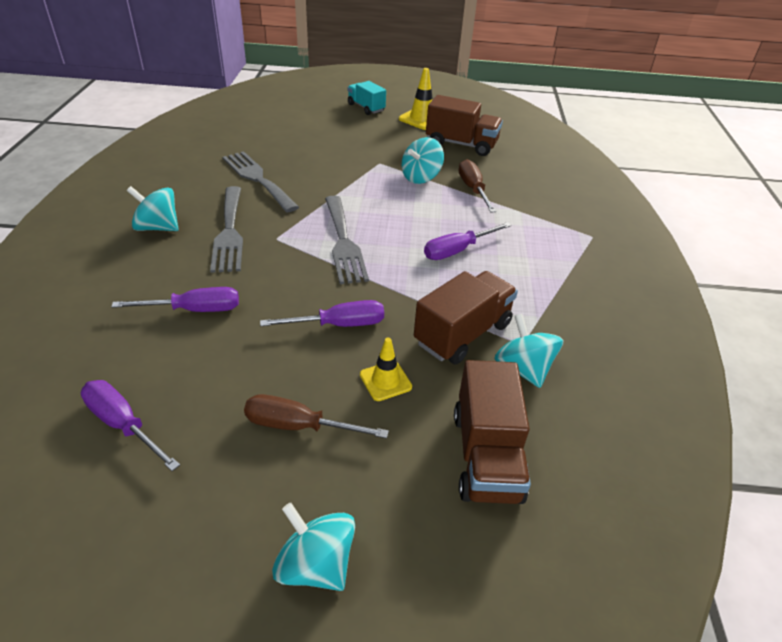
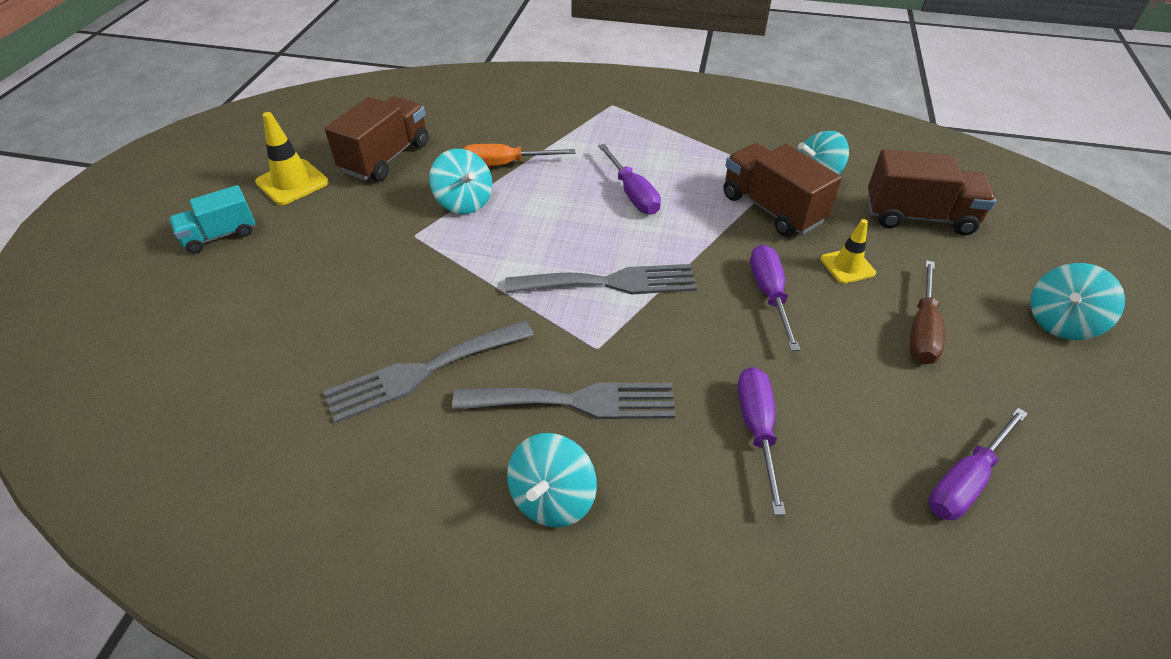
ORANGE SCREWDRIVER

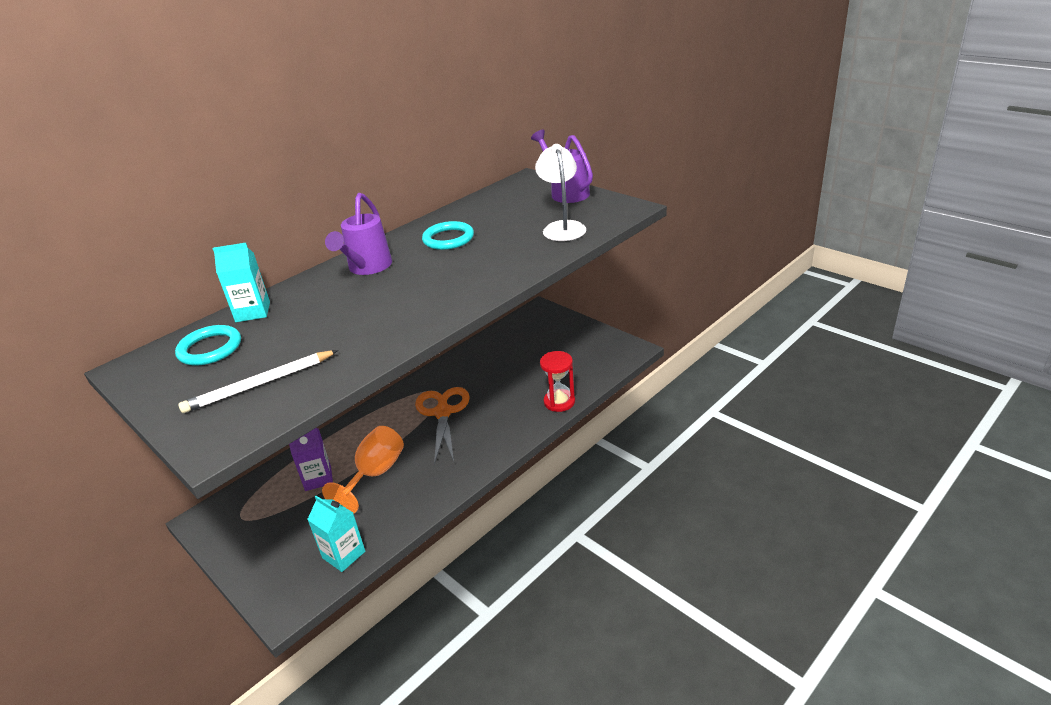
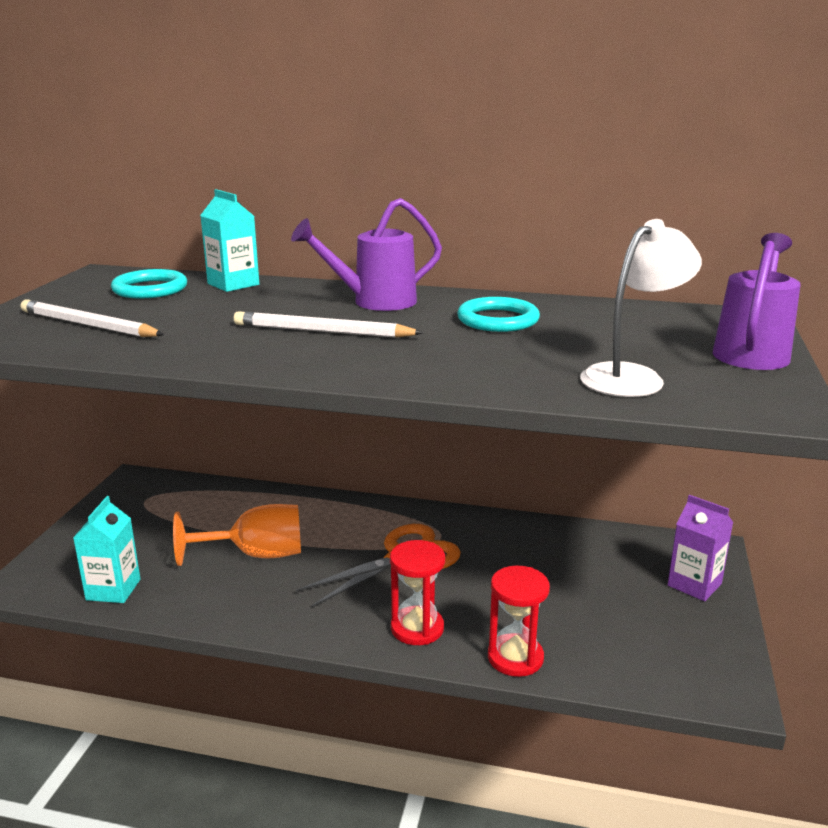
WHITE PENCIL (no. 2 from left); RED HOURGLASS (no. 1 from left); PURPLE CARTON

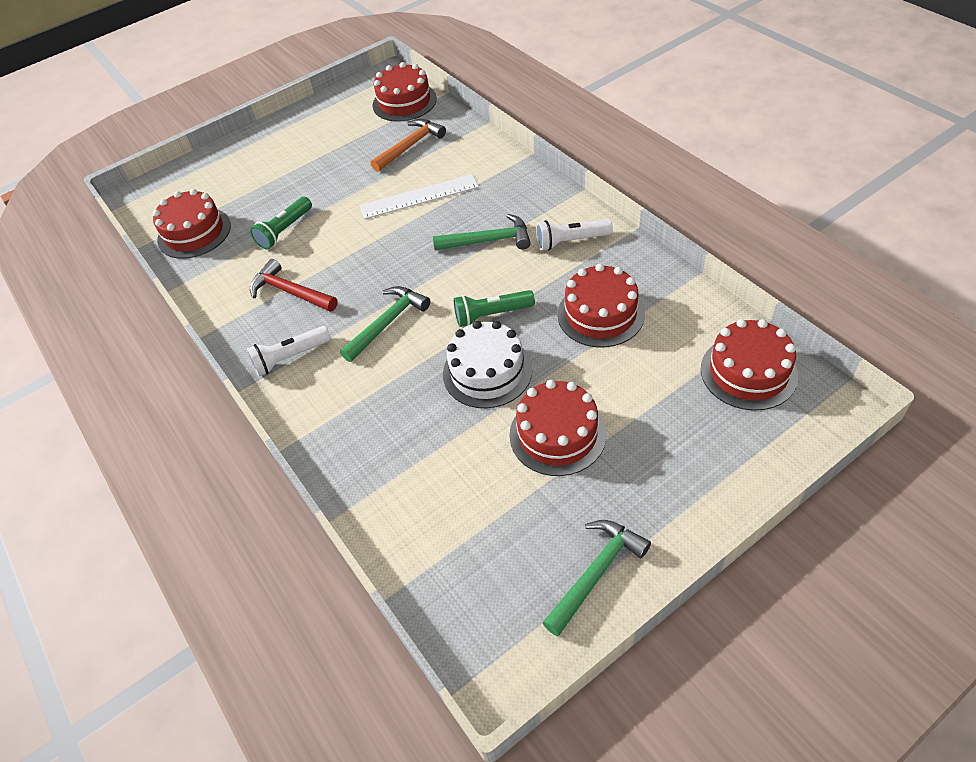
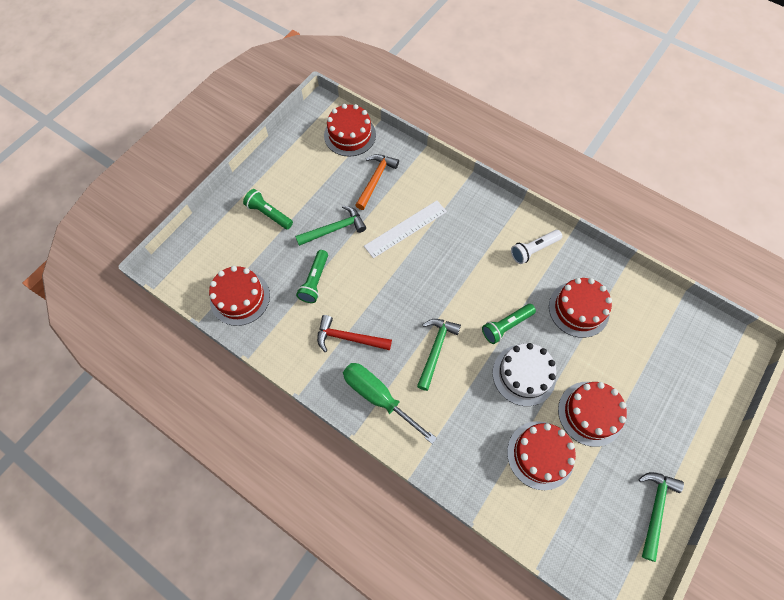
GREEN FLASHLIGHT (no. 1 from left); GREEN HAMMER (no. 1 from left); RED CAKE (no. 3 from left); GREEN SCREWDRIVER

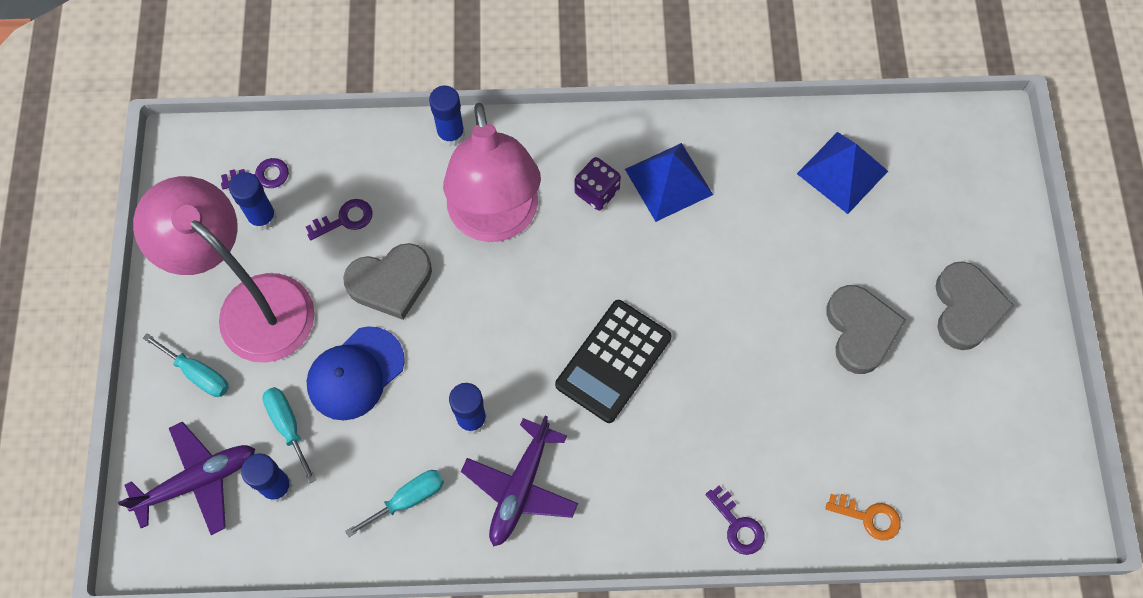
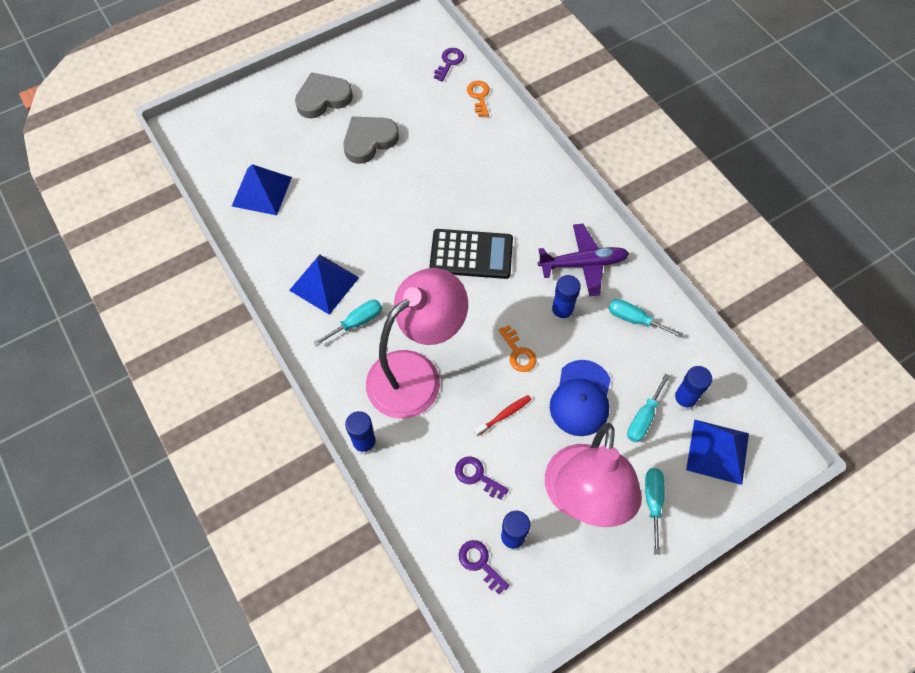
ORANGE KEY (no. 2 from left); PURPLE KEY (no. 1 from left); BLUE PYRAMID (no. 3 from left); RED TOOTHBRUSH; TURQUOISE SCREWDRIVER (no. 1 from left); BLUE CAP

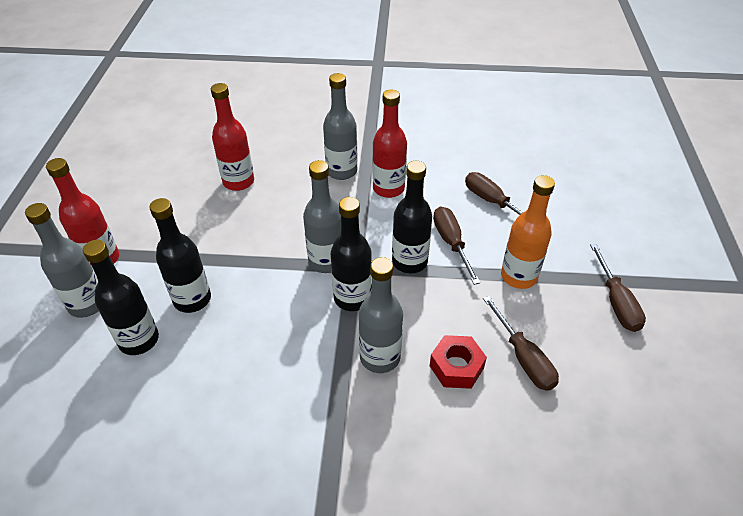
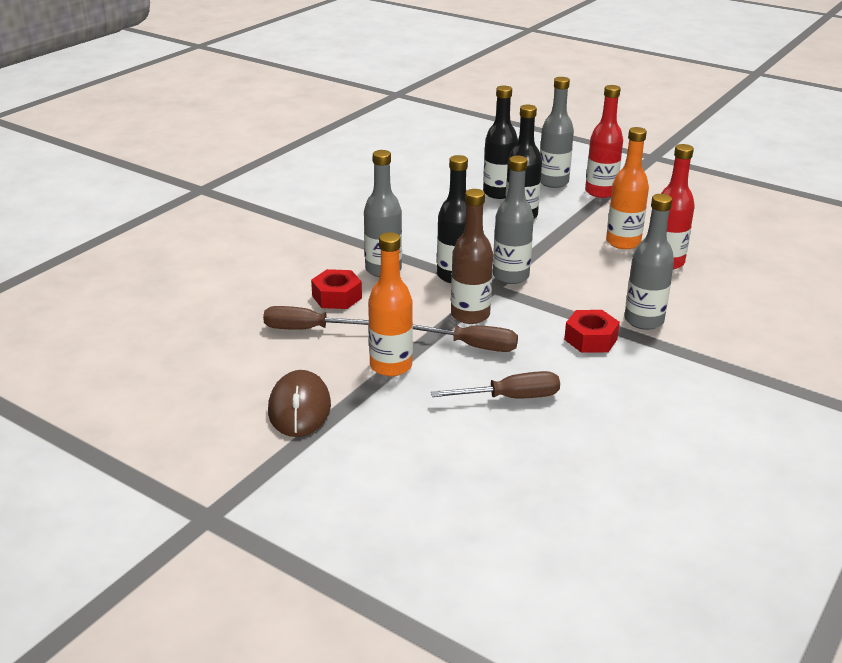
ORANGE BOTTLE (no. 2 from left); RED NUT (no. 2 from left); BROWN MOUSE; BROWN BOTTLE

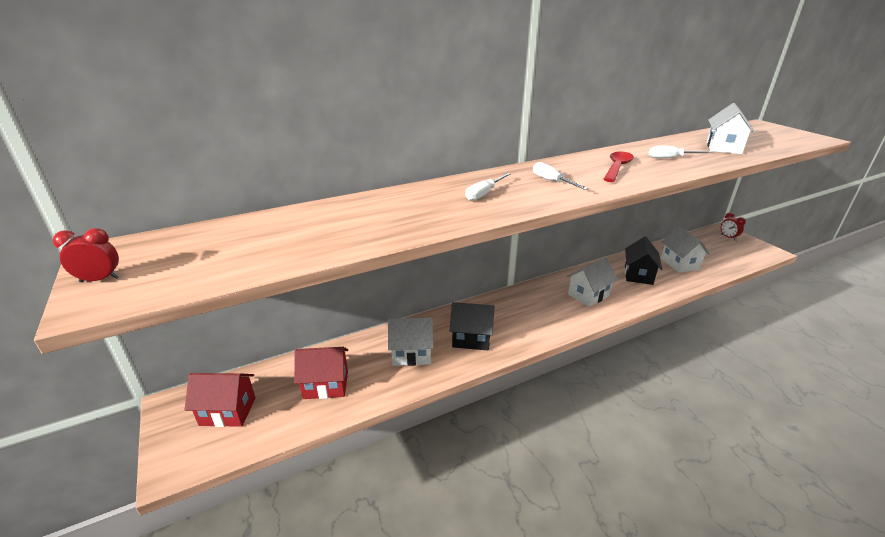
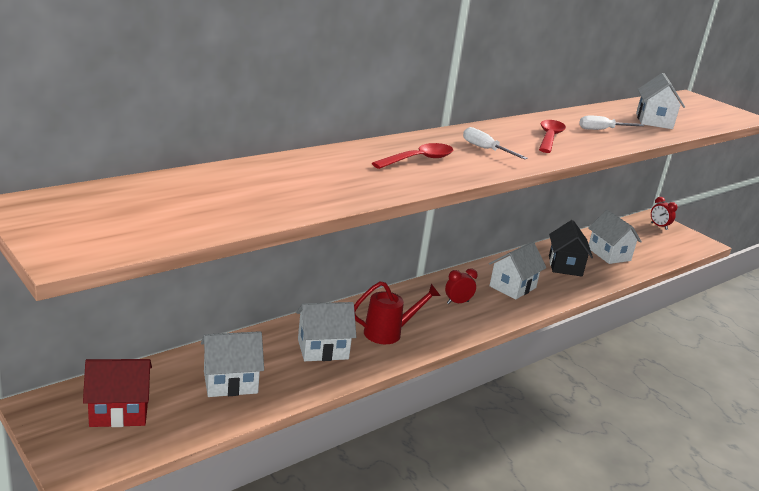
RED CLOCK (no. 1 from left); RED WATERING CAN; RED SPOON (no. 1 from left); WHITE HOUSE (no. 1 from left)

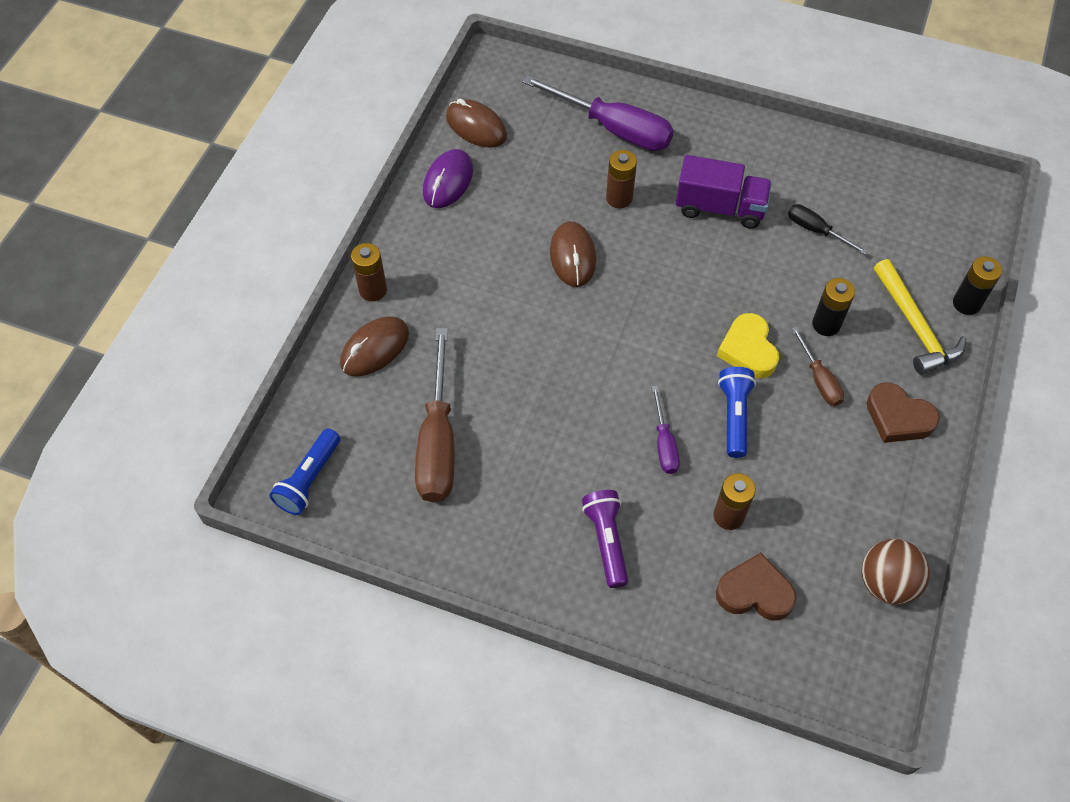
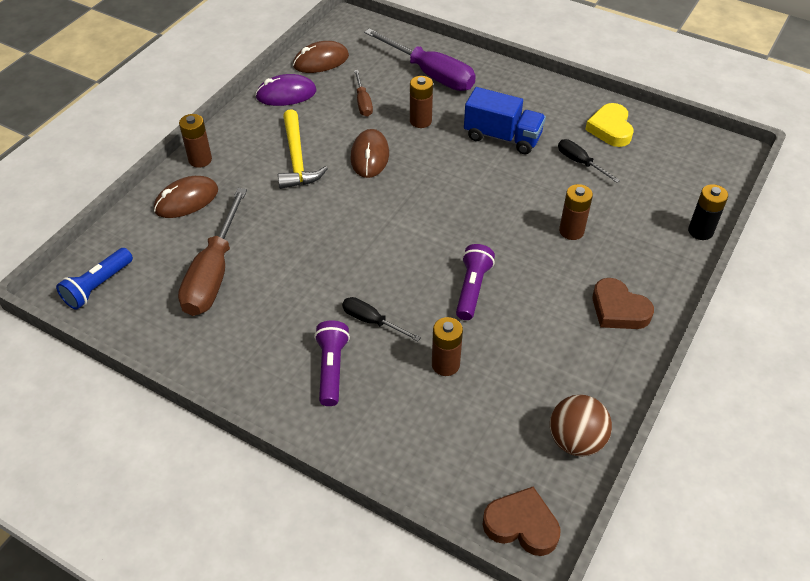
PURPLE SCREWDRIVER (no. 2 from left in the first image); BLACK SCREWDRIVER (no. 1 from left); BROWN HEART (no. 1 from left); YELLOW HEART; BROWN SCREWDRIVER (no. 2 from left); YELLOW HAMMER; BLUE TRUCK; PURPLE FLASHLIGHT (no. 2 from left); BROWN BATTERY (no. 4 from left); PURPLE MOUSE; BROWN MOUSE (no. 2 from left)

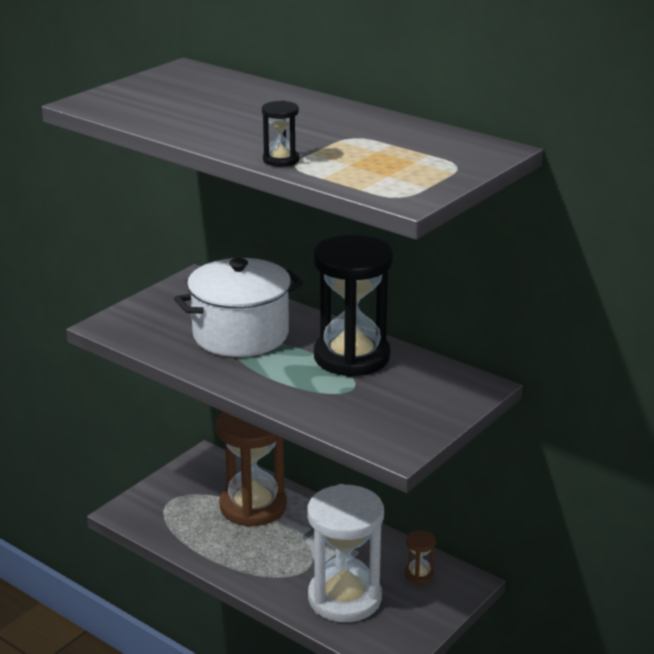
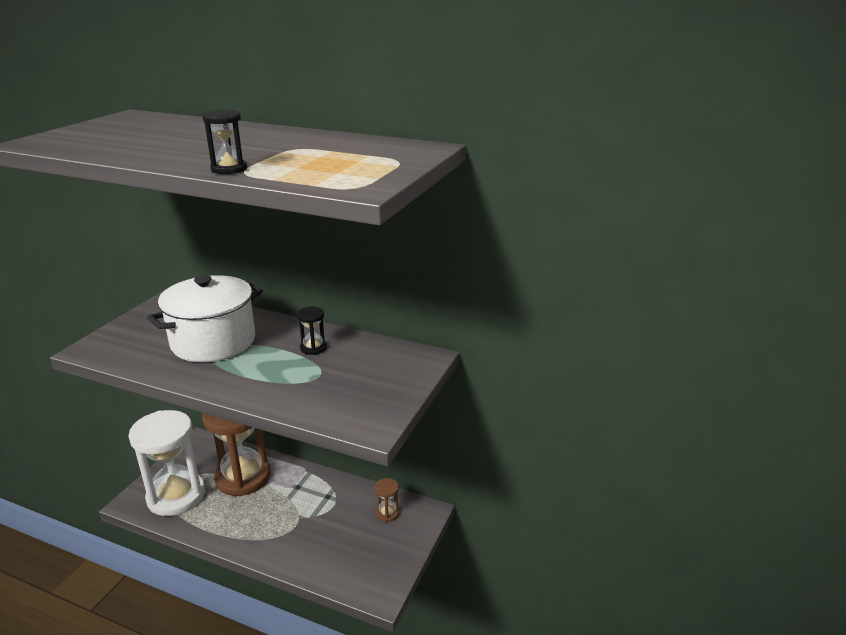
WHITE HOURGLASS; BLACK HOURGLASS (no. 2 from left)

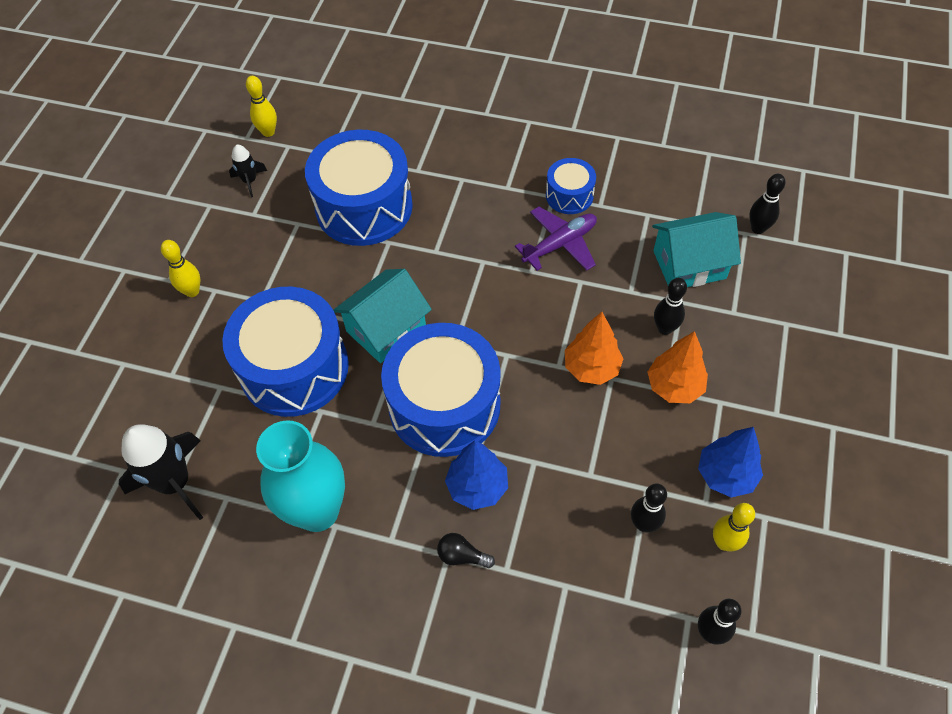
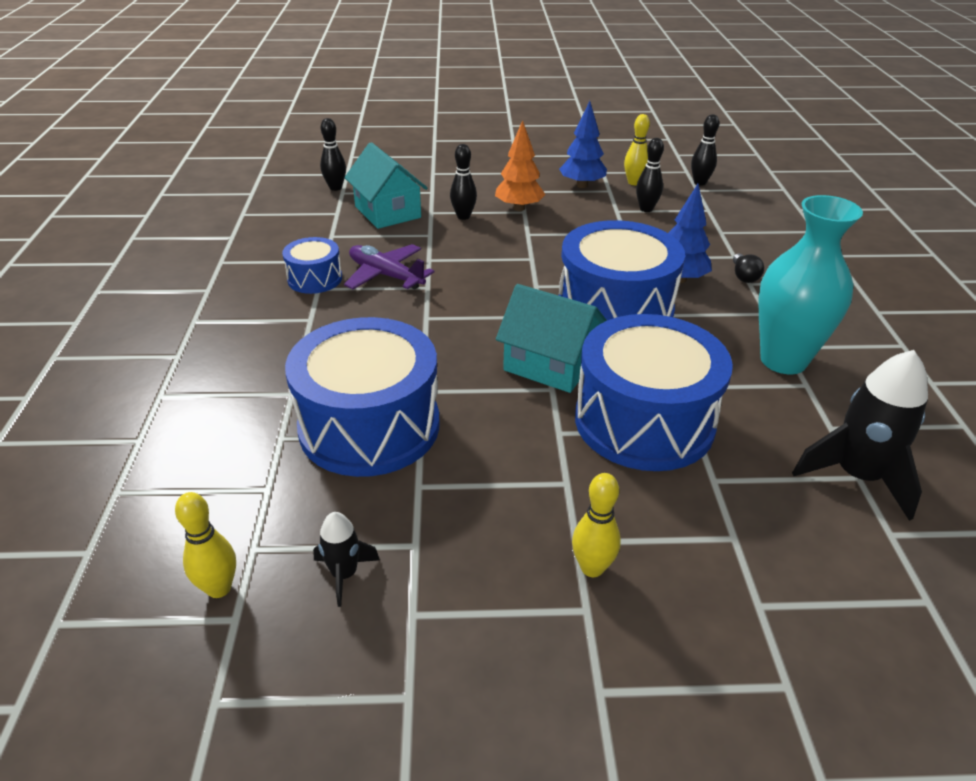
ORANGE TREE (no. 1 from left in the first image)

